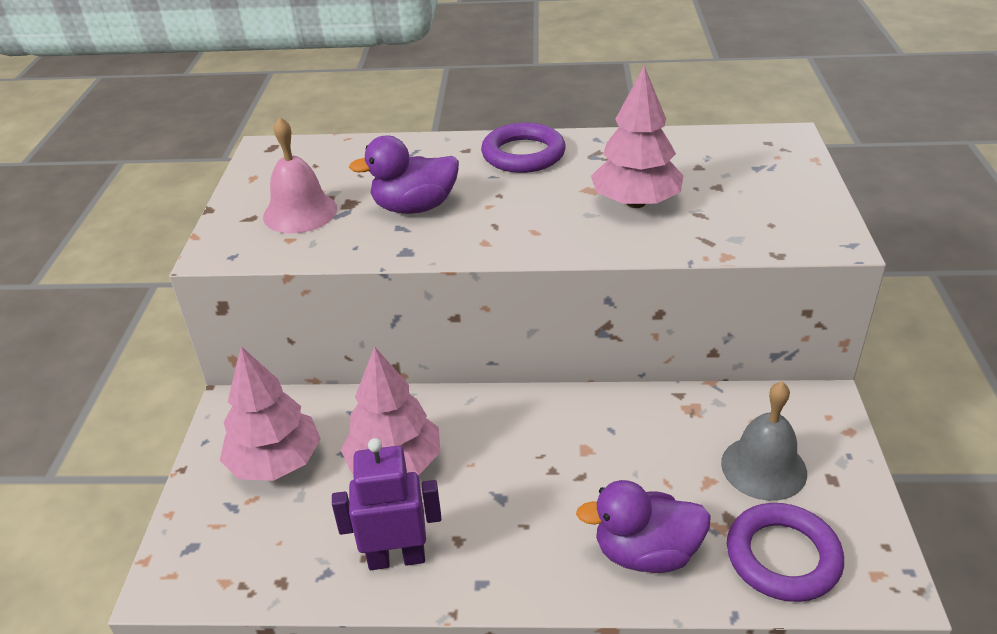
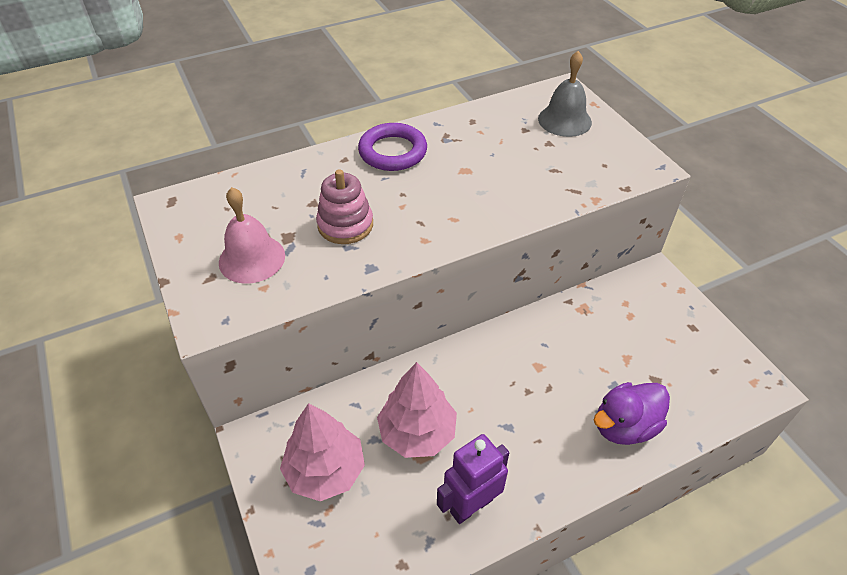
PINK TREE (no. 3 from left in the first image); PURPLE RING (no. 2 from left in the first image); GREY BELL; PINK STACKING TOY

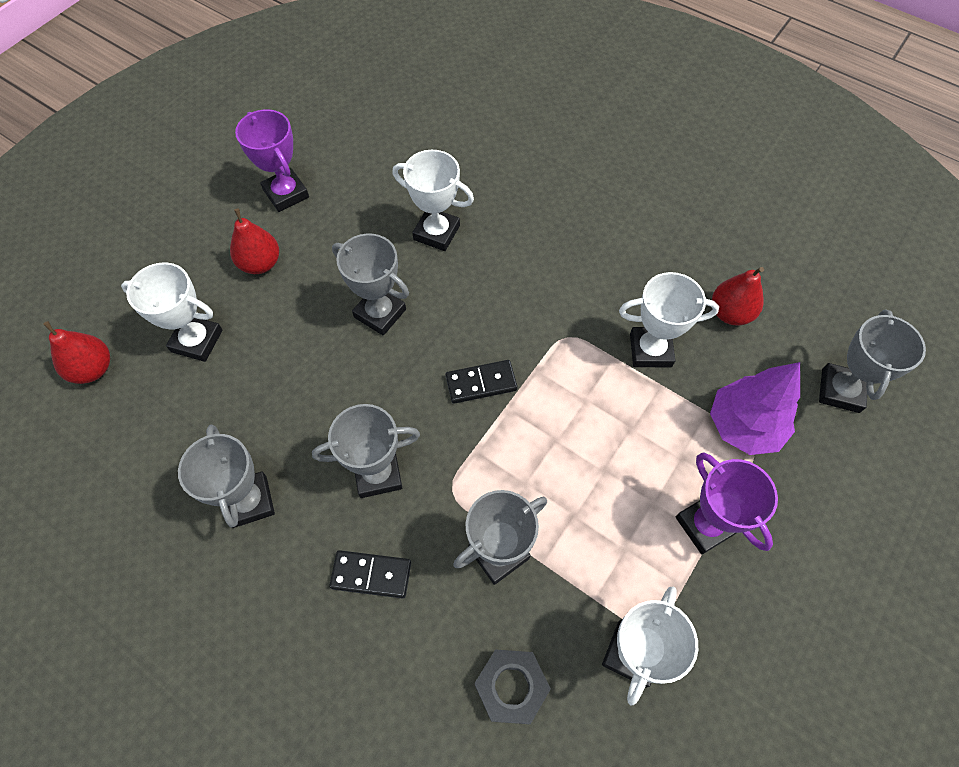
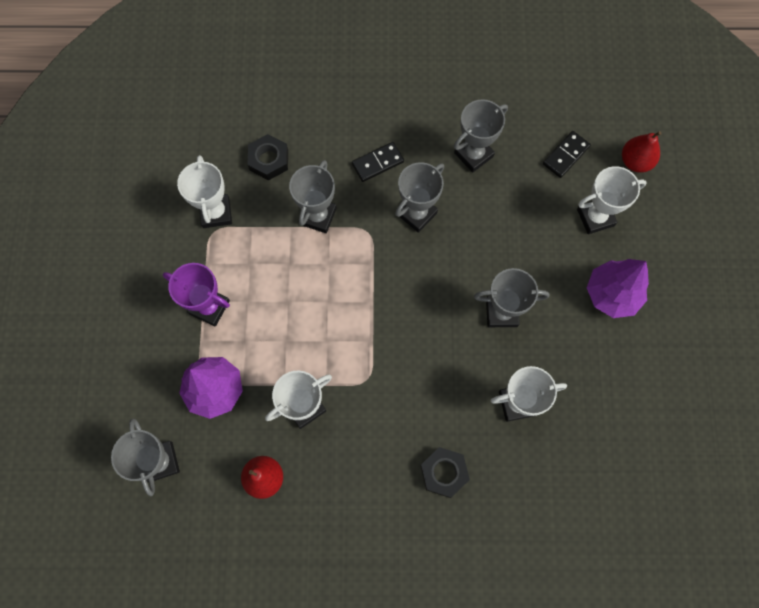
PURPLE TROPHY (no. 1 from left in the first image); BLACK NUT (no. 2 from left); BLACK DOMINO (no. 2 from left); PURPLE TREE (no. 2 from left); GREY TROPHY (no. 4 from left)

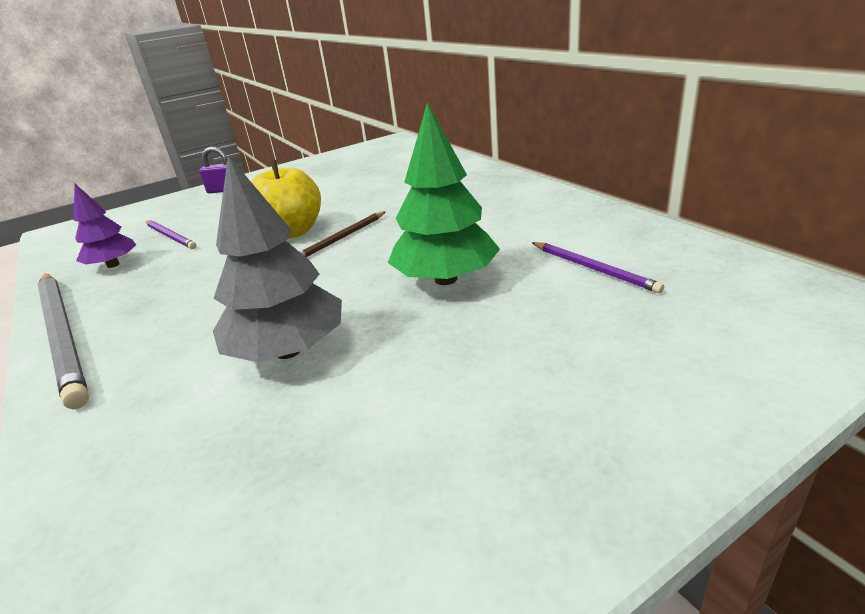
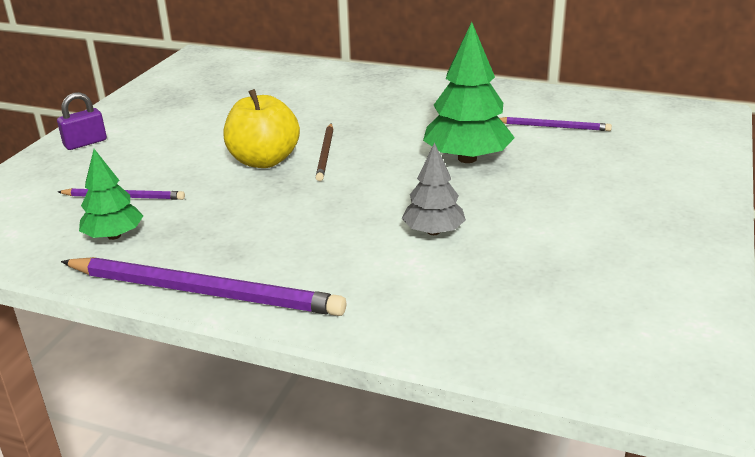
PURPLE PENCIL (no. 2 from left); GREEN TREE (no. 1 from left); GREY TREE

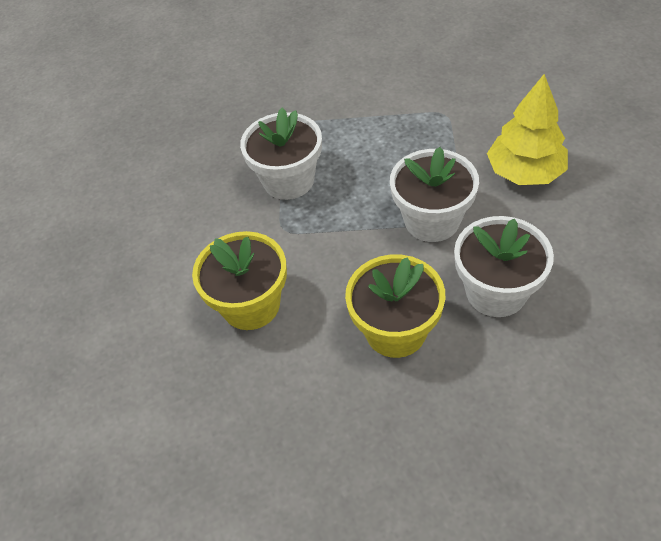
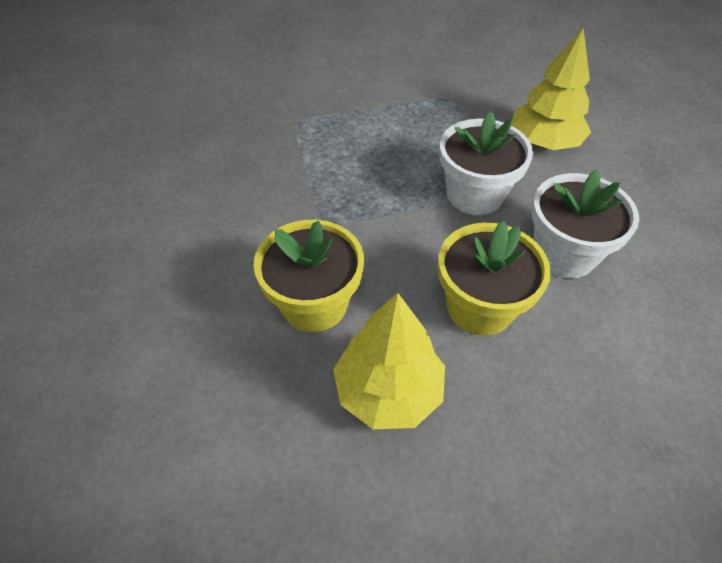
WHITE FLOWER POT (no. 1 from left in the first image); YELLOW TREE (no. 1 from left)

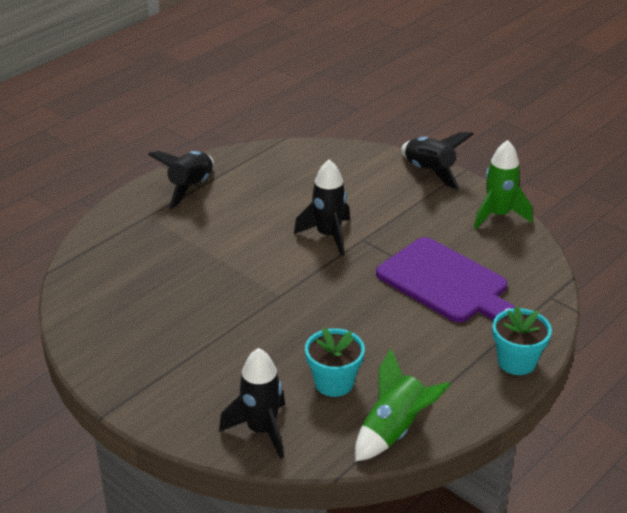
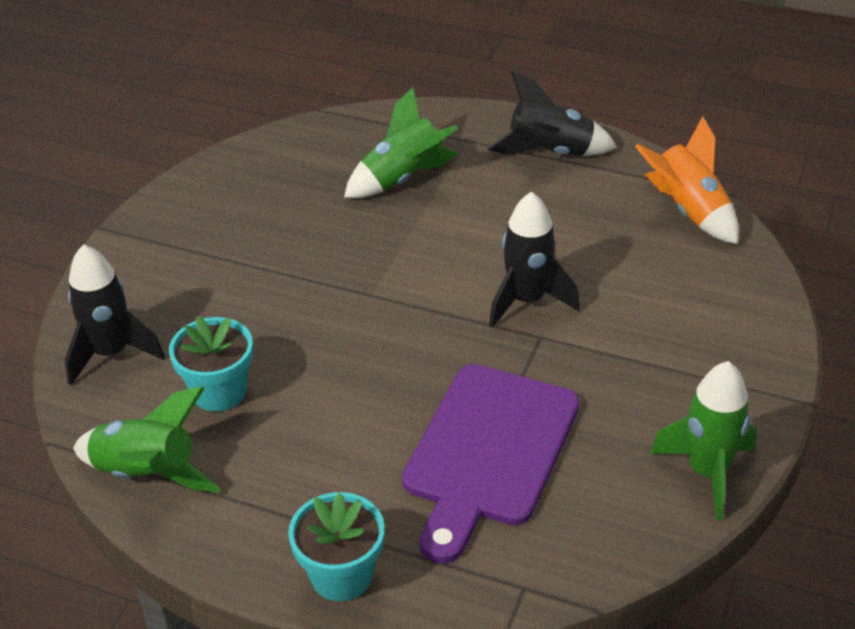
BLACK ROCKET (no. 4 from left in the first image); GREEN ROCKET (no. 2 from left); ORANGE ROCKET

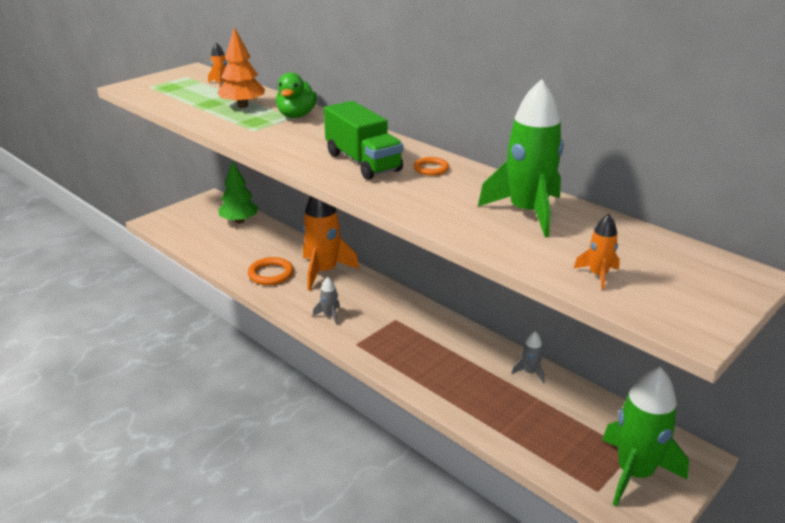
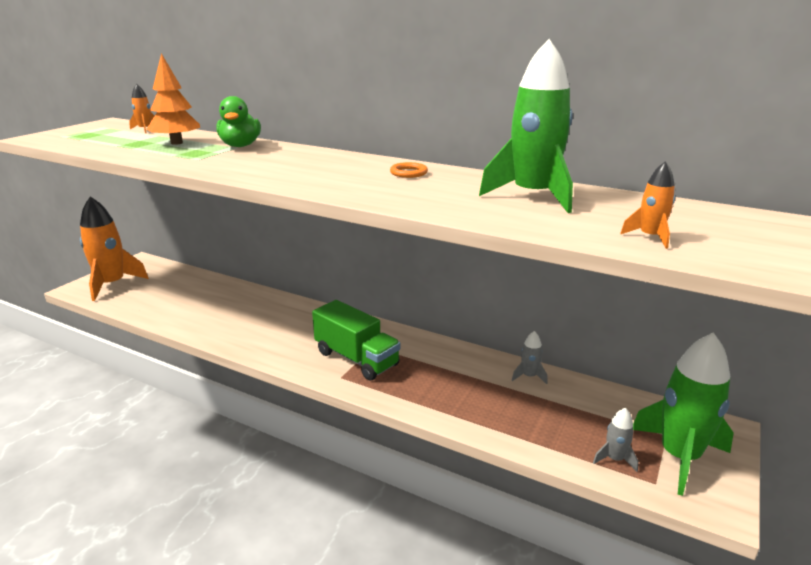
GREEN TREE; ORANGE RING (no. 1 from left in the first image); ORANGE ROCKET (no. 1 from left); GREY ROCKET (no. 2 from left); GREEN TRUCK

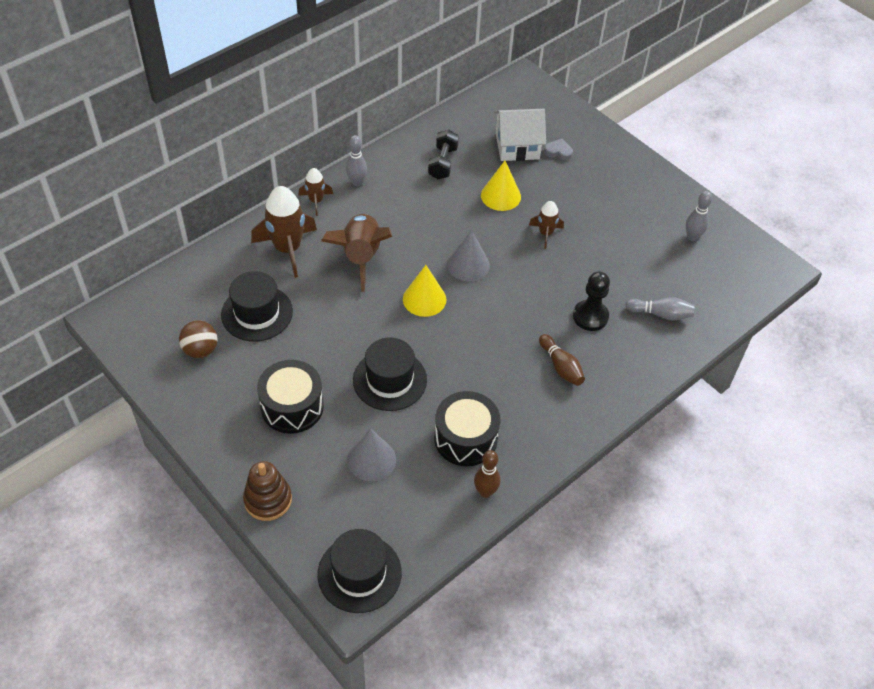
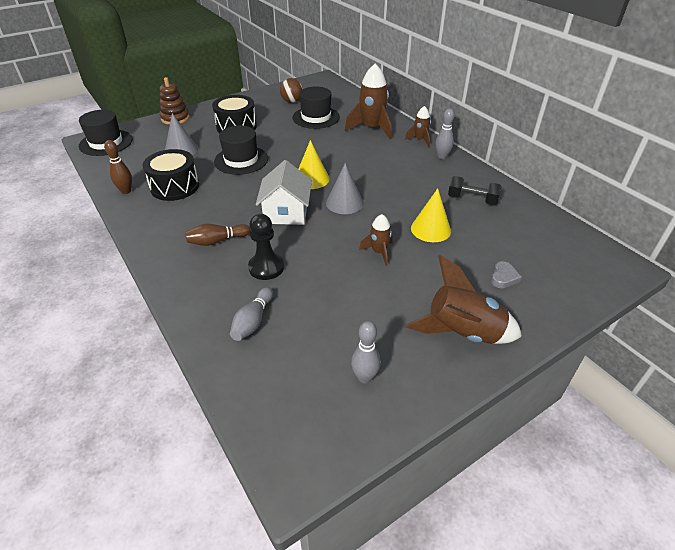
BROWN ROCKET (no. 4 from left); WHITE HOUSE

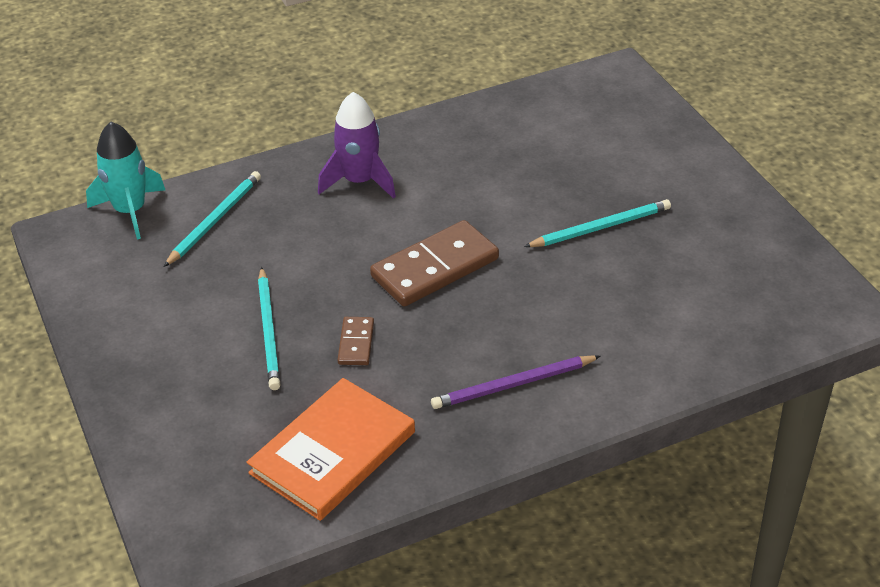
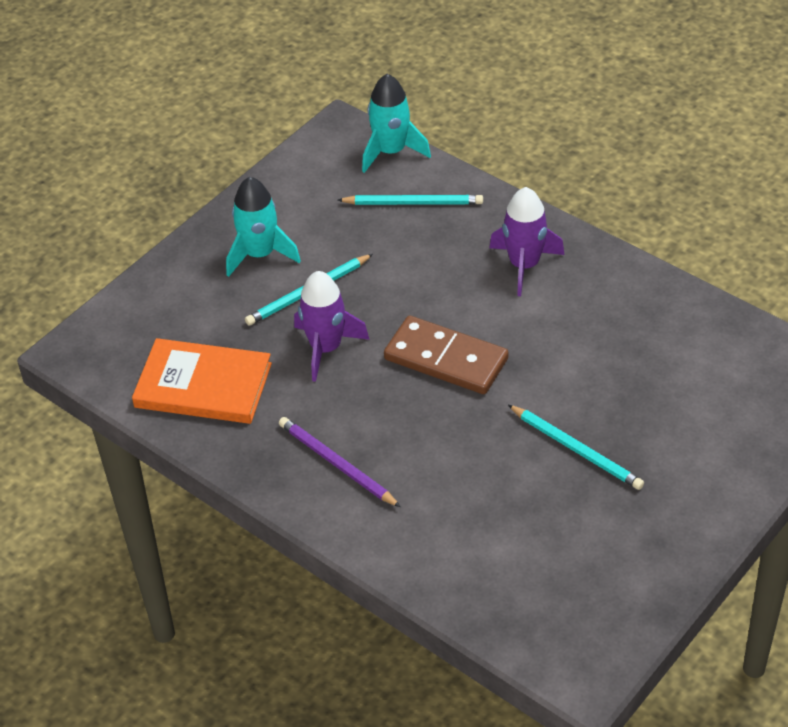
TURQUOISE ROCKET (no. 1 from left); PURPLE ROCKET (no. 1 from left)

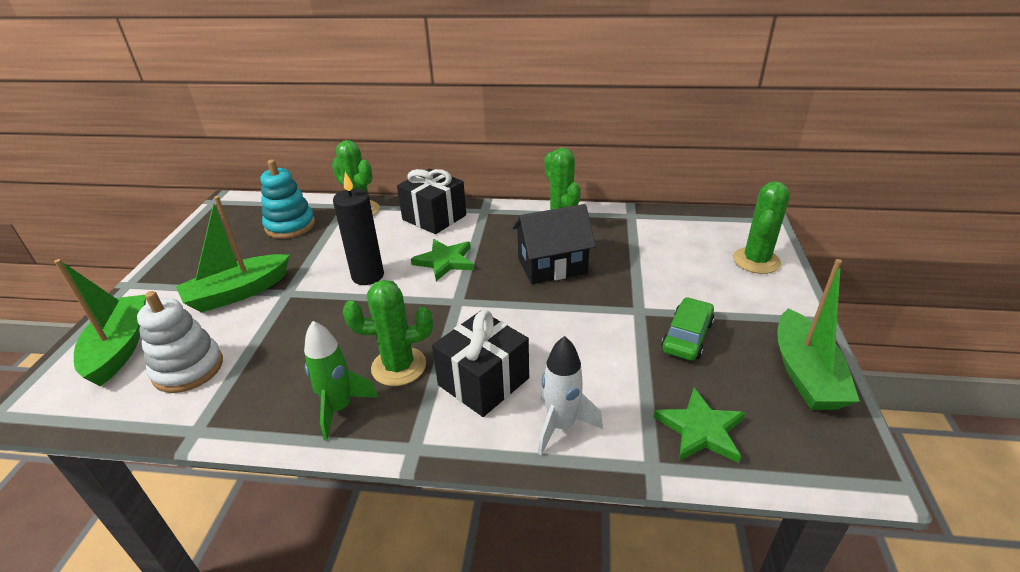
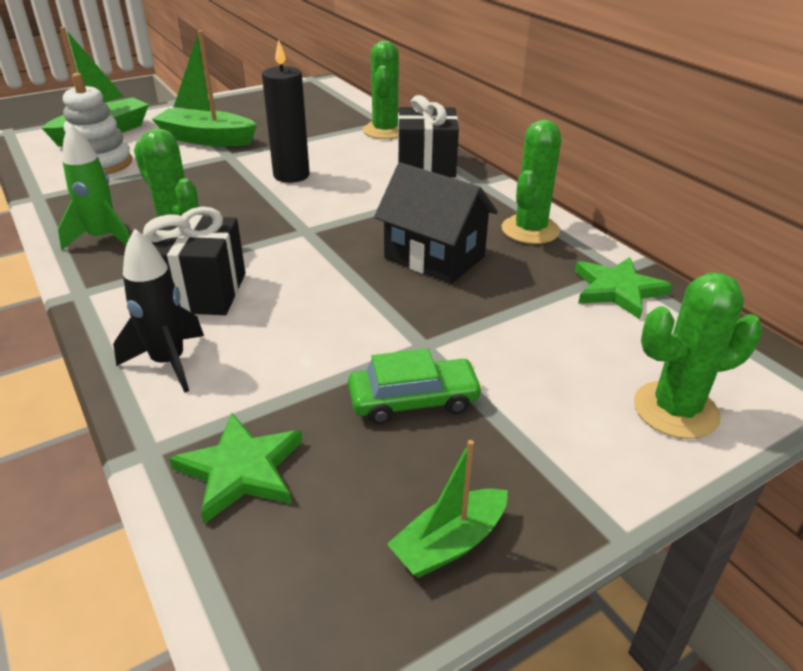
TURQUOISE STACKING TOY; GREEN STAR (no. 2 from left); BLACK ROCKET; GREEN BOAT (no. 3 from left)

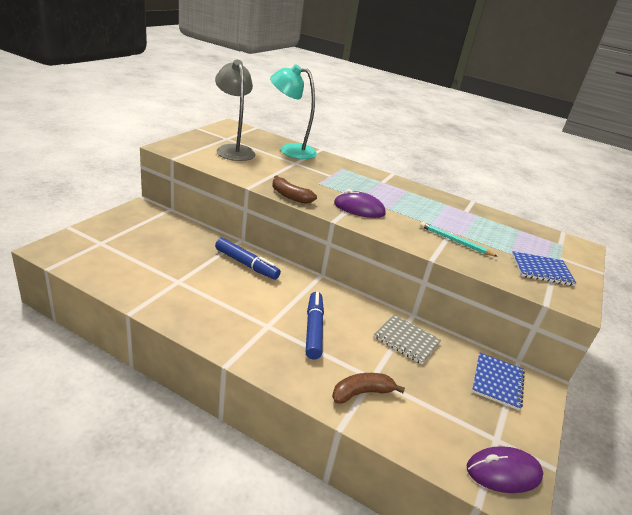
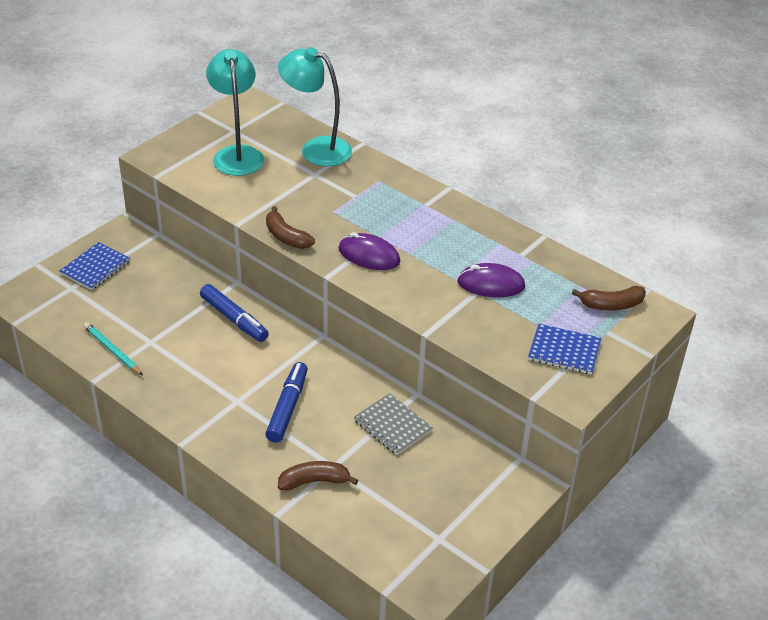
BROWN BANANA (no. 3 from left); TURQUOISE PENCIL; PURPLE MOUSE (no. 2 from left); BLUE NOTEBOOK (no. 1 from left); TURQUOISE LAMP (no. 1 from left)

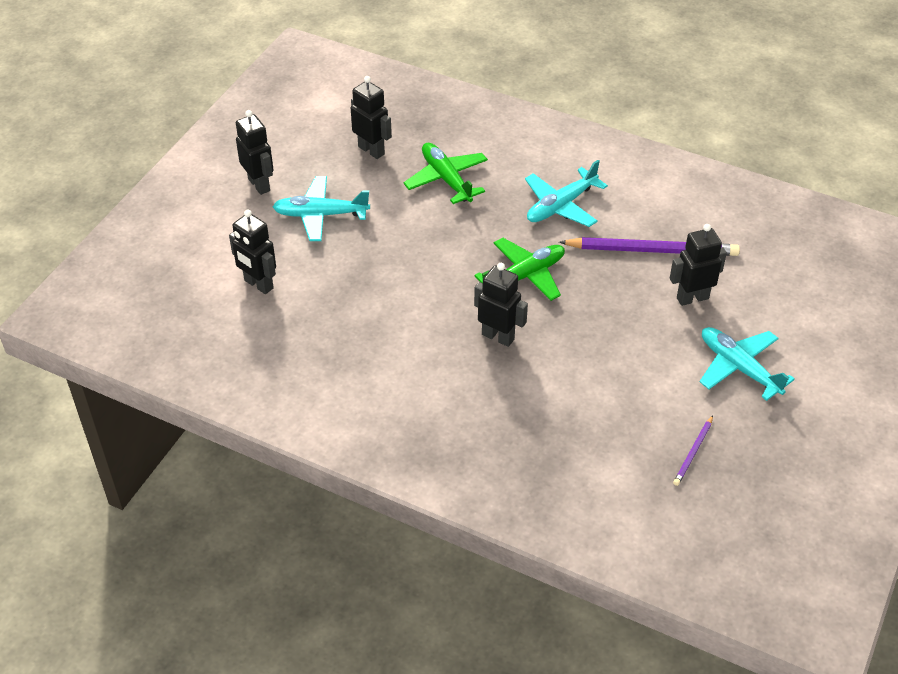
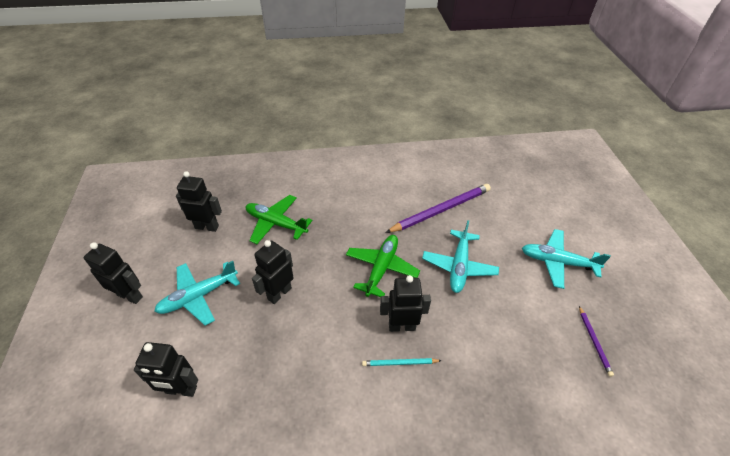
TURQUOISE PENCIL; TURQUOISE PLANE (no. 2 from left); BLACK ROBOT (no. 4 from left)

